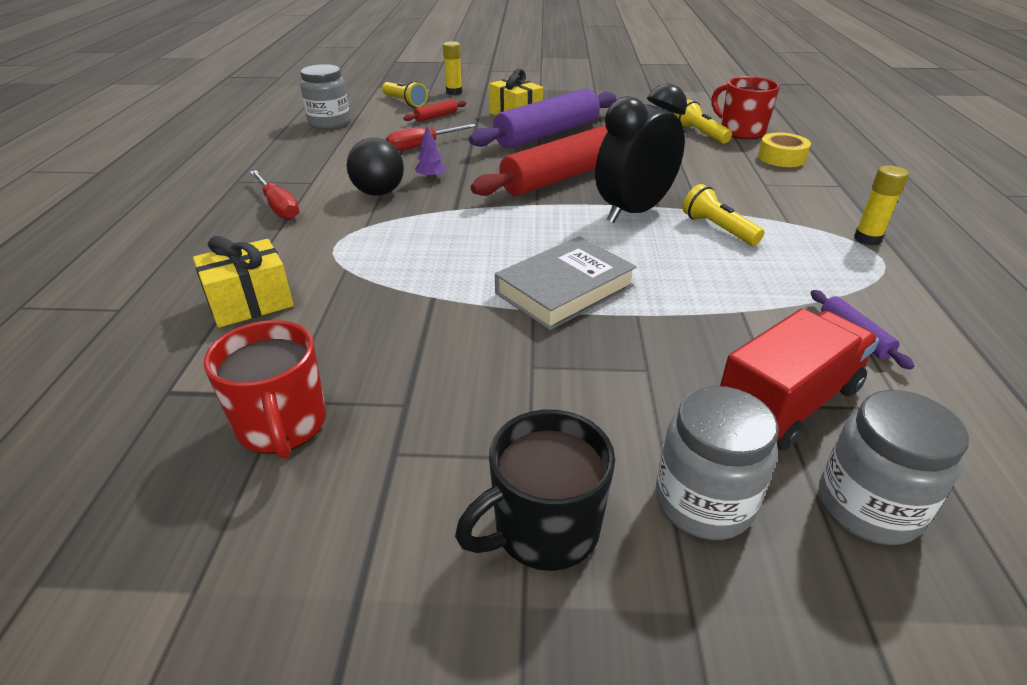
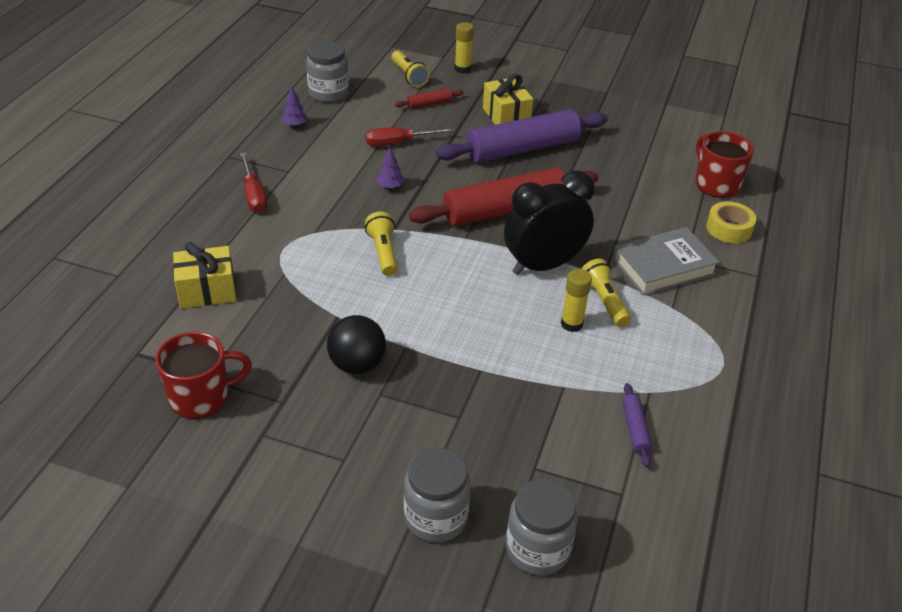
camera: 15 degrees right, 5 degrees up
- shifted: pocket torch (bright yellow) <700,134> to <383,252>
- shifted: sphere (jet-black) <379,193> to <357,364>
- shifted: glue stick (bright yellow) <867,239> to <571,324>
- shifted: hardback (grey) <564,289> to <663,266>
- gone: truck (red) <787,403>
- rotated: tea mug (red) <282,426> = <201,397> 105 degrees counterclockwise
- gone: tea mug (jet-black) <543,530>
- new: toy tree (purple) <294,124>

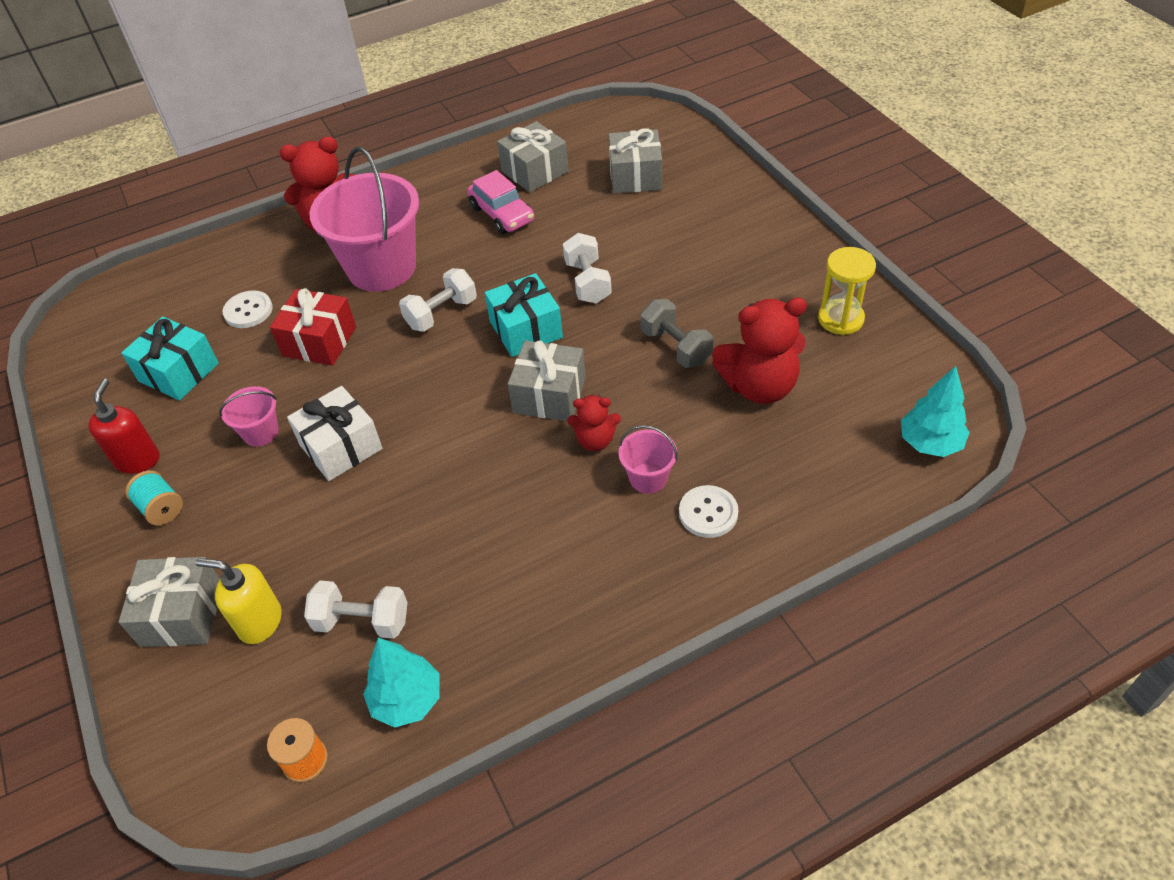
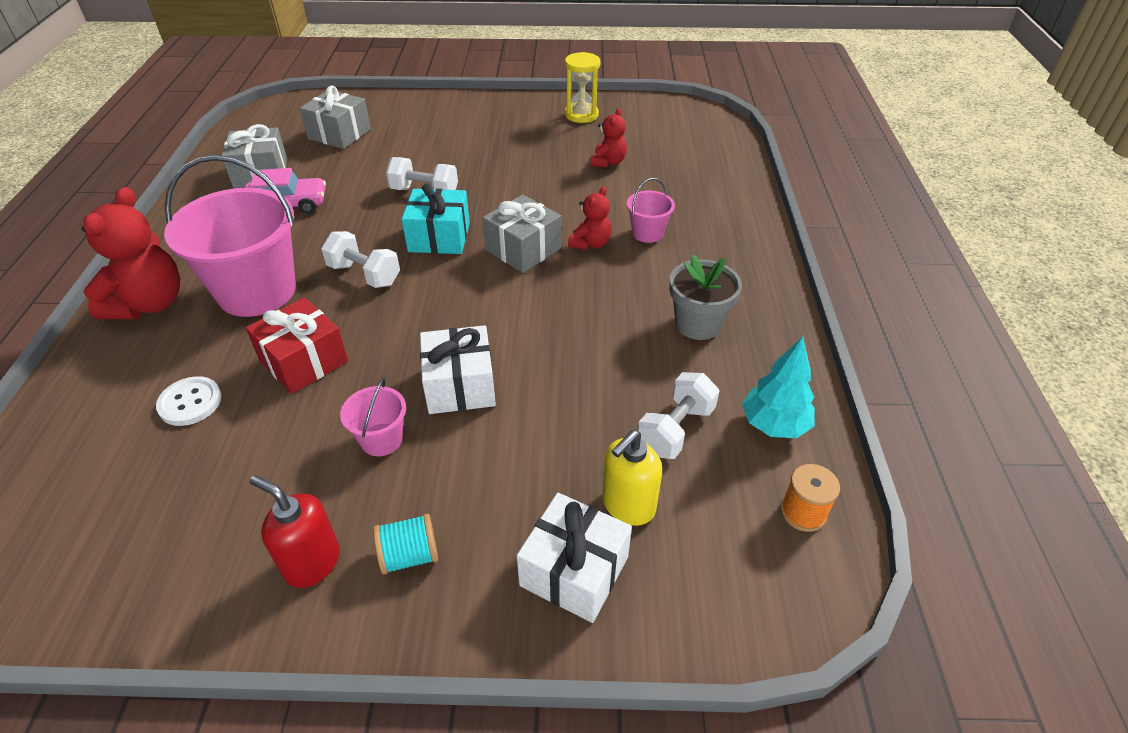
camera: 65 degrees left, 5 degrees down
- rotated: free weight (snow-white) <441,313> = <364,274> 45 degrees counterclockwise
- scaled: stuffed bear (red) <759,386> = <608,162> x0.55
- gone: free weight (grey) <675,347>
- gone: wrapped gift (aqua) <178,372>
- gone: toy tree (aqua) <930,443>
- gone: shirt button (snow-white) <708,513>
- repainted: wrapped gift (grey) <182,614> to wrapped gift (snow-white) <574,571>
- new: plant pot (grey) <697,324>

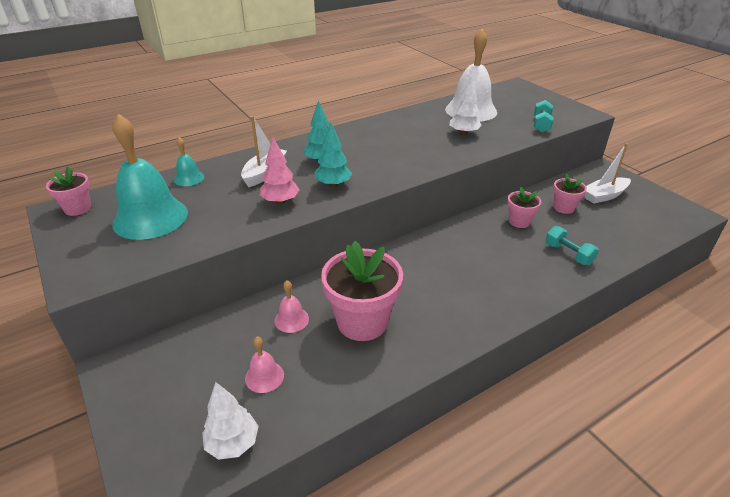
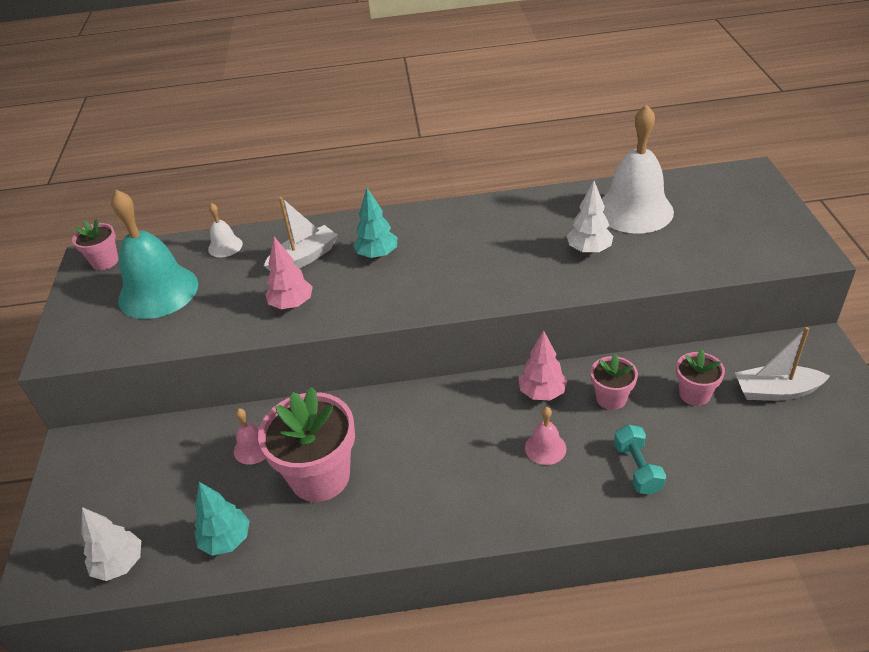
camera: 30 degrees right, 5 degrees up
- gone: free weight (aqua) <541,125>
- shifted: toy tree (aqua) <333,185> to <226,540>
- repainted: bell (aqua) <189,178> to bell (snow-white) <225,246>
- shifted: bell (rose-pink) <264,376> to <545,448>
- new: toy tree (rose-pink) <542,393>

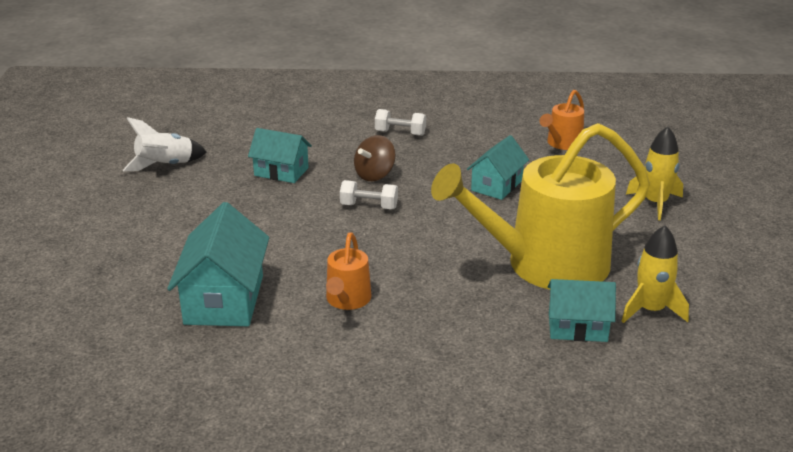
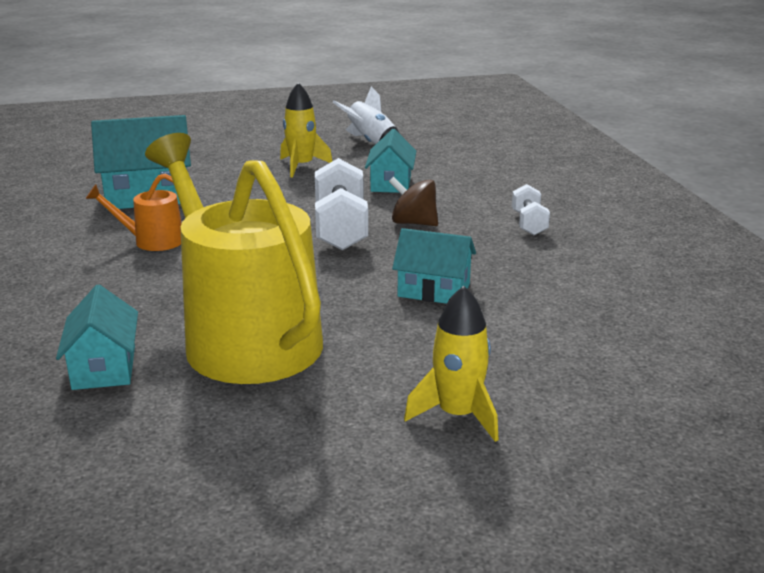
camera: 75 degrees right, 5 degrees down
- gone: watering pot (orange-coloured) <562,143>
- scaled: free weight (snow-white) <369,206> = <340,229> x1.77
- shifted: toy rocket (bright yellow) <651,310> to <301,166>

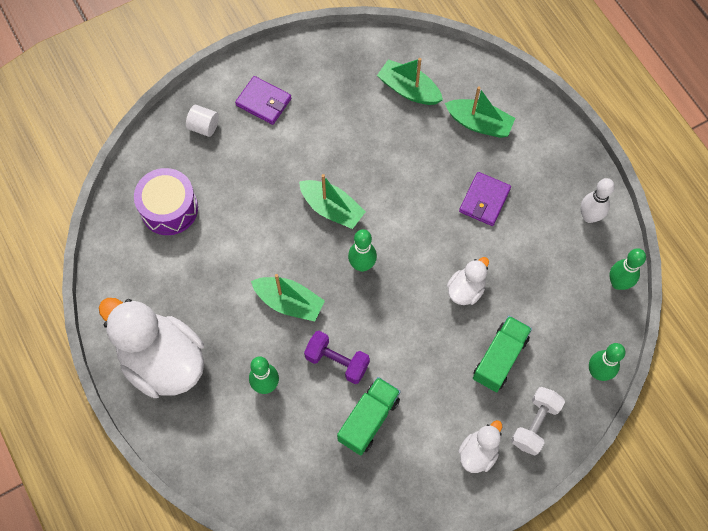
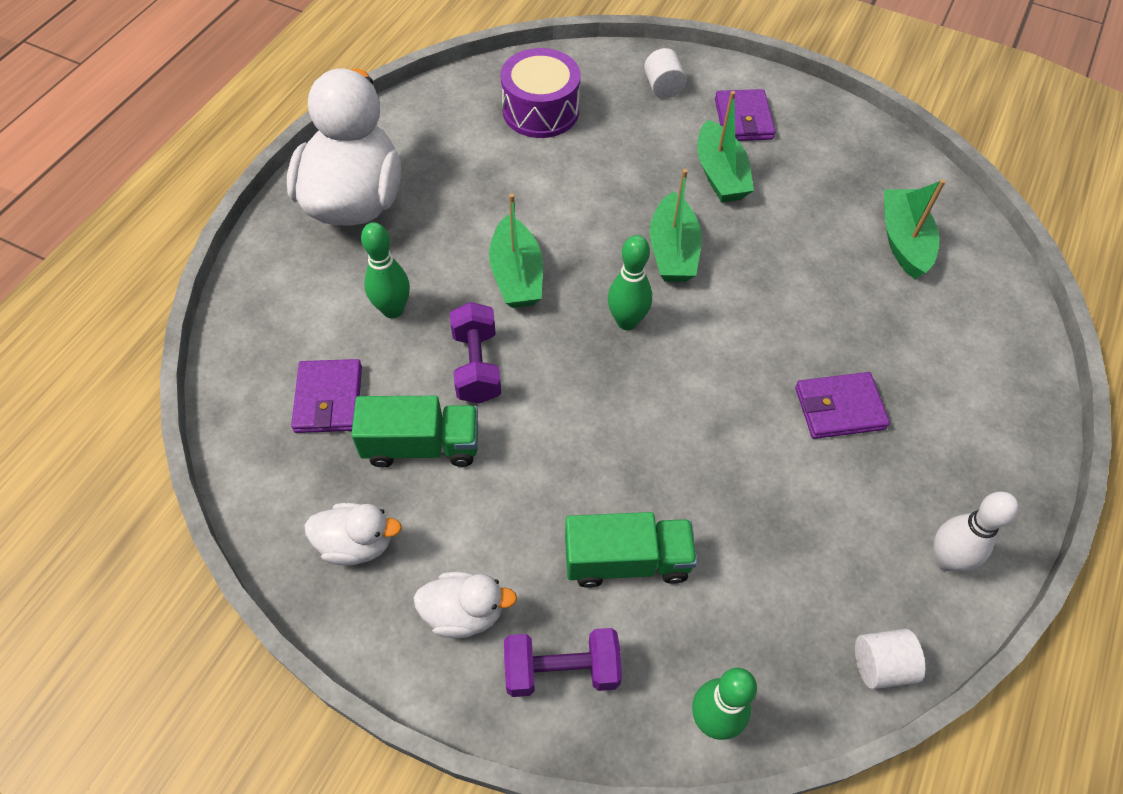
camera: 55 degrees right, 10 degrees down
- shifted: sailboat (green) <479,123> to <720,174>
- swapped: skittle (green) <618,283> to cylinder (snow-white) <881,665>
- shifted: duck (snow-white) <466,290> to <357,543>
- repainted: free weight (snow-white) <535,424> to free weight (purple) <561,670>
- new: billfold (purple) <328,399>

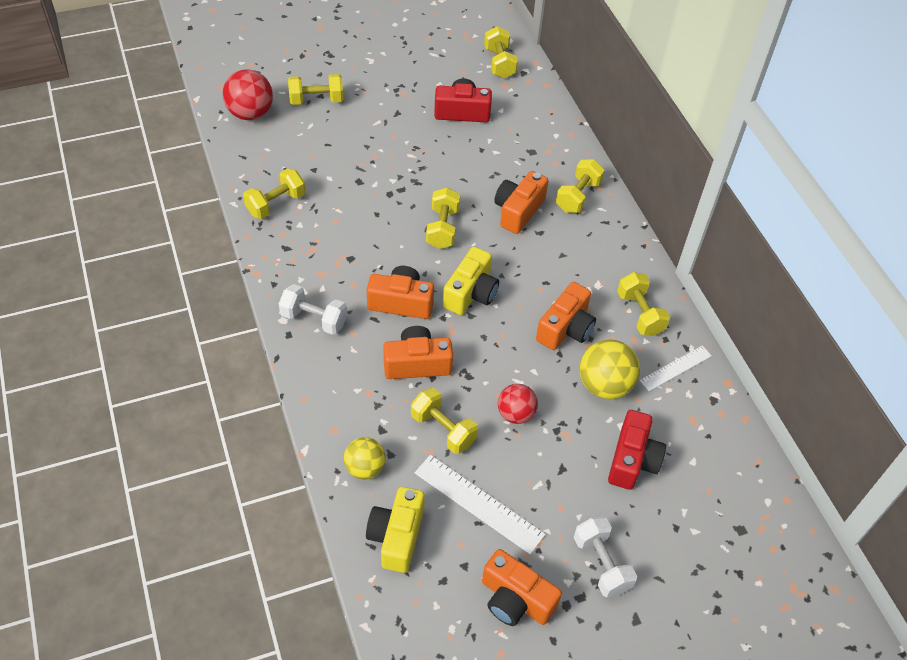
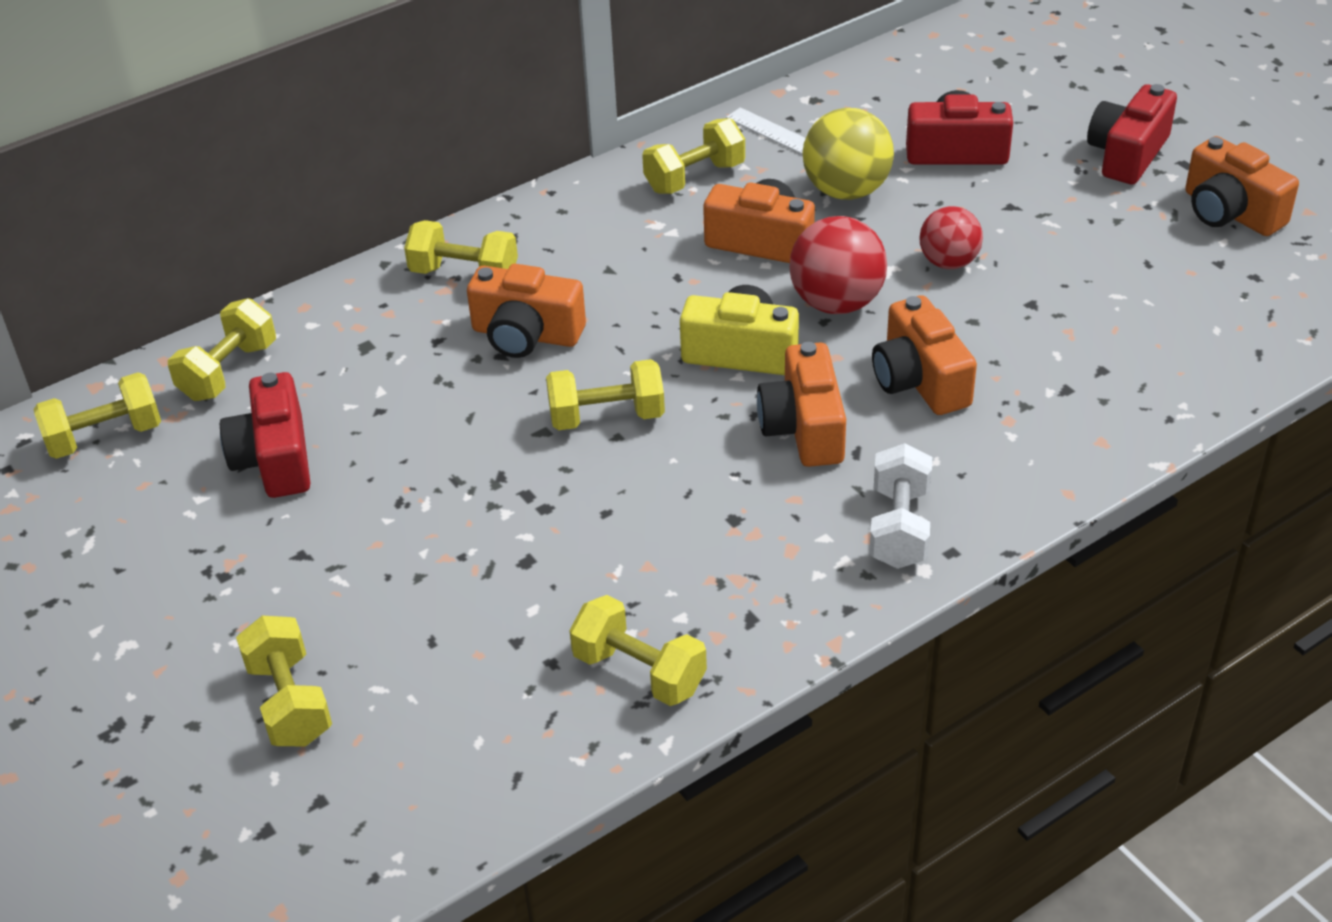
camera: 100 degrees left, 10 degrees down
- shifted: sphere (red) <250,113> to <836,303>
- shifted: free weight (bright yellow) <443,429> to <228,371>
- gone: sphere (bright yellow) <365,468>
- gone: straightedge (snow-white) <479,503>
- gone: photo camera (bright yellow) <397,536>
- swapped: free weight (snow-white) <601,564> to photo camera (red) <1127,154>
- rotated: photo camera (orange-coloured) <515,599> = <1230,212> 120 degrees clockwise

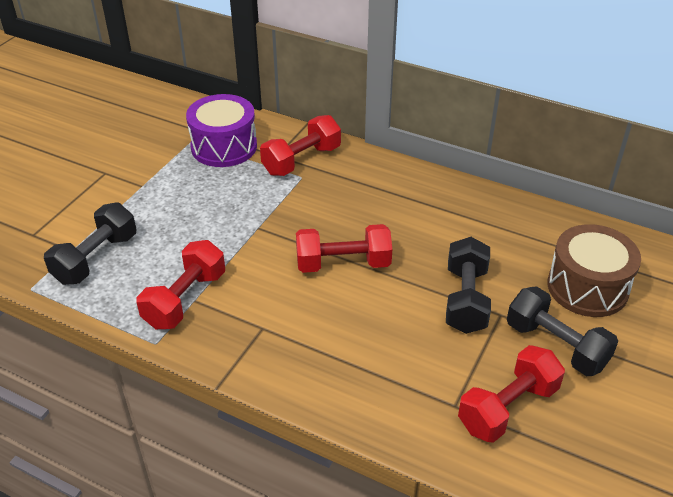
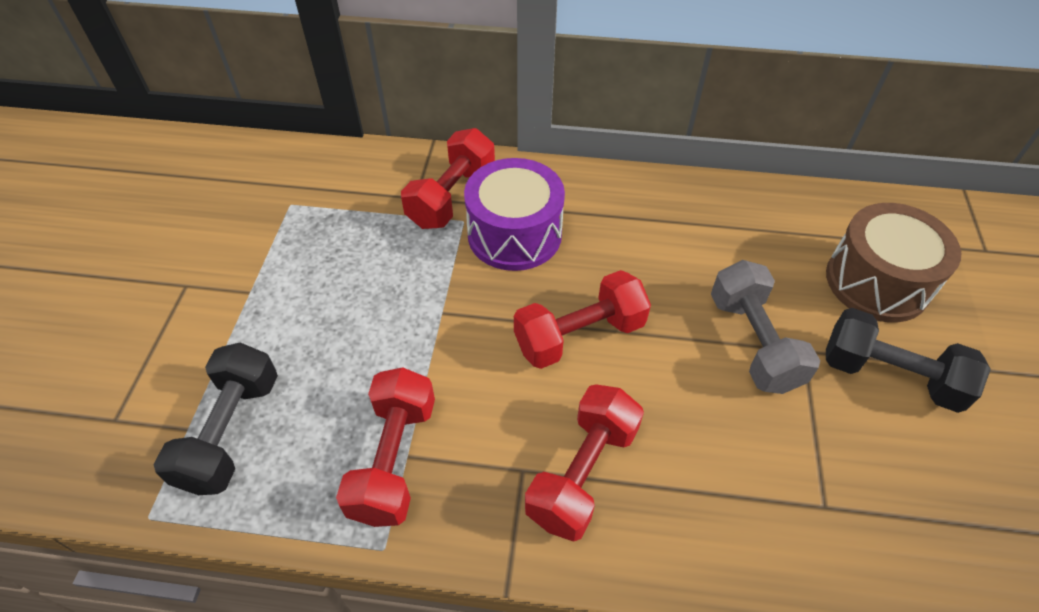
camera: 20 degrees left, 10 degrees up
- shifted: snare drum (purple) <224,147> to <514,234>
- repainted: free weight (jet-black) <465,299> to free weight (grey) <753,342>
- shifted: free weight (red) <508,408> to <582,473>

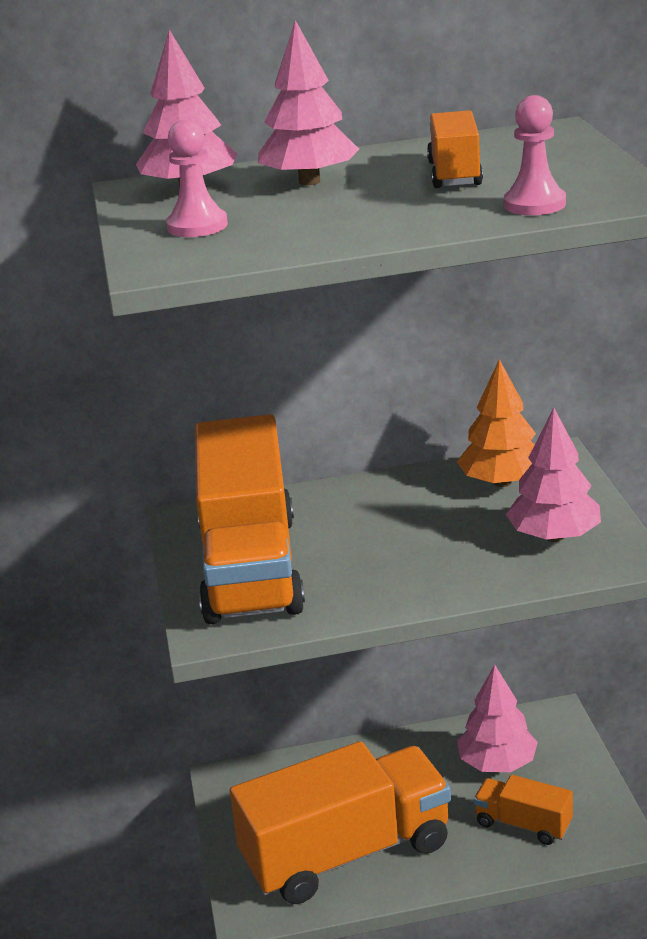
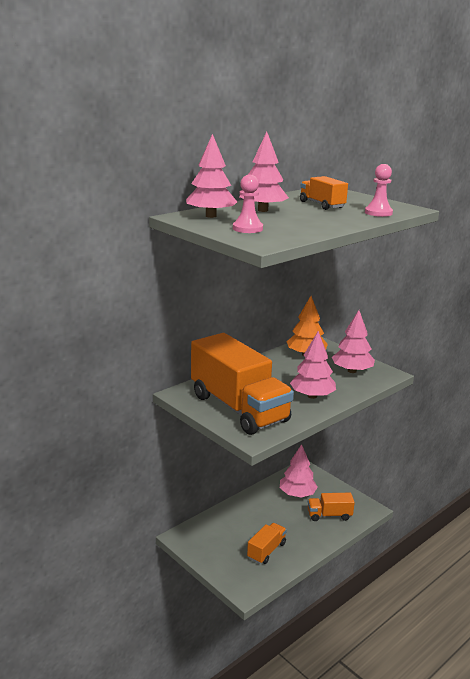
camera: 35 degrees left, 5 degrees down
- scaled: truck (orange-coloured) <347,853> = <266,551> x0.46
- new: toy tree (rose-pink) <312,396>

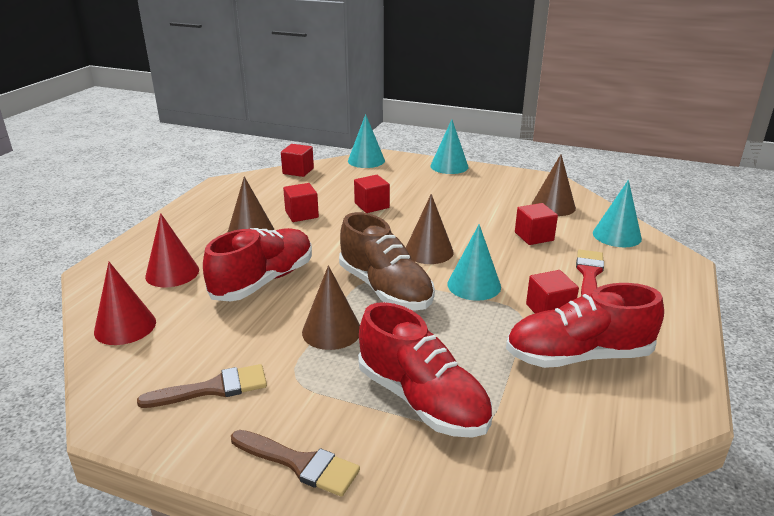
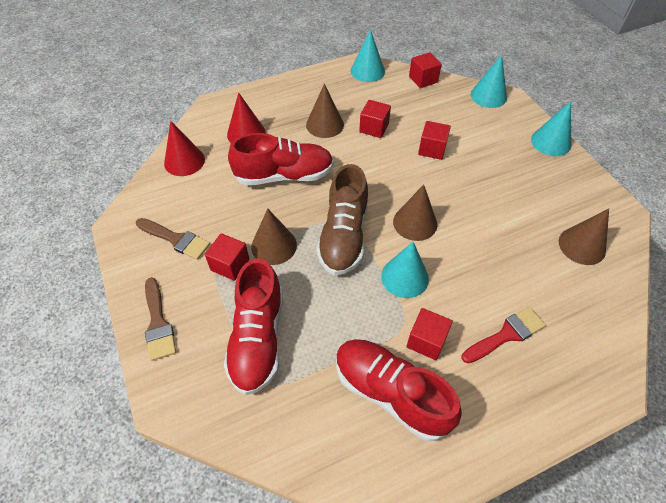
camera: 45 degrees right, 25 degrees up
- shifted: solid cone (aqua) <616,235> to <367,71>
- shifted: cube (red) <534,236> to <230,265>

